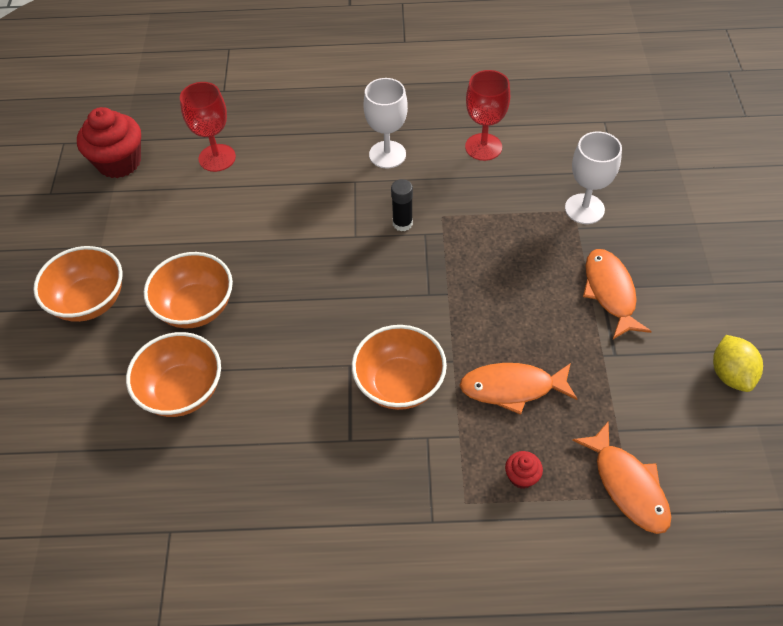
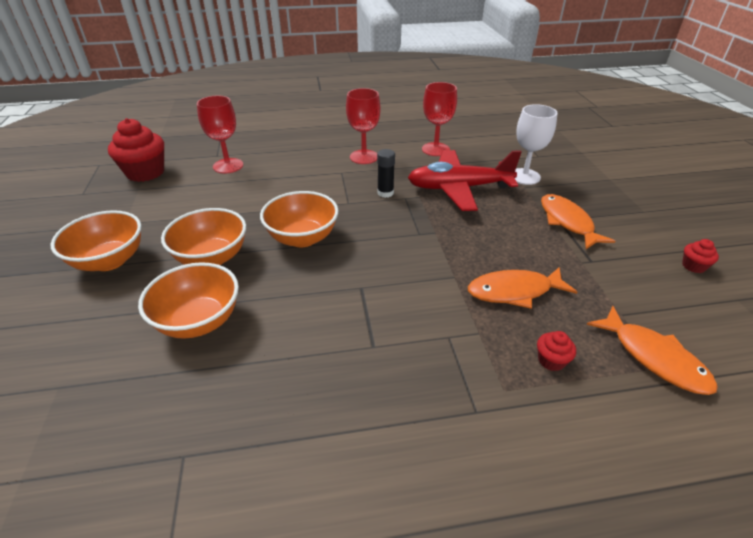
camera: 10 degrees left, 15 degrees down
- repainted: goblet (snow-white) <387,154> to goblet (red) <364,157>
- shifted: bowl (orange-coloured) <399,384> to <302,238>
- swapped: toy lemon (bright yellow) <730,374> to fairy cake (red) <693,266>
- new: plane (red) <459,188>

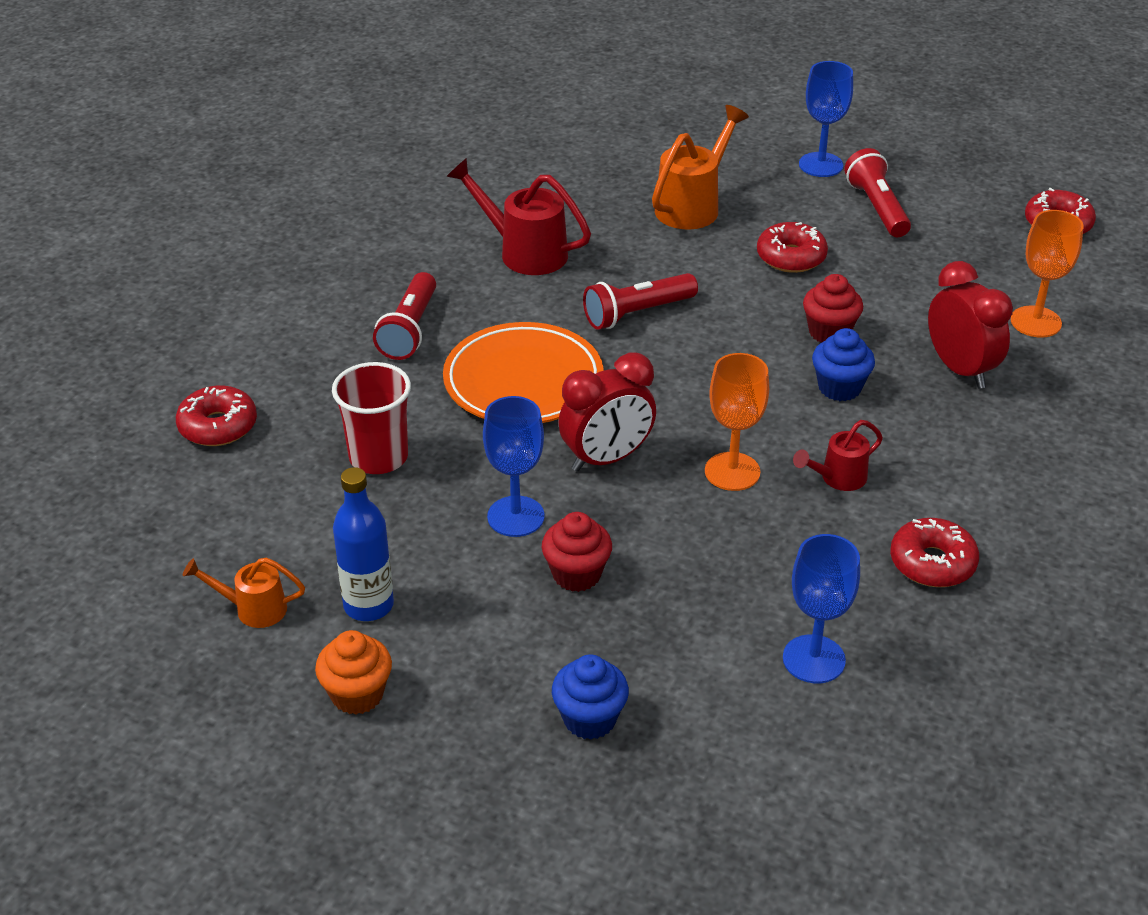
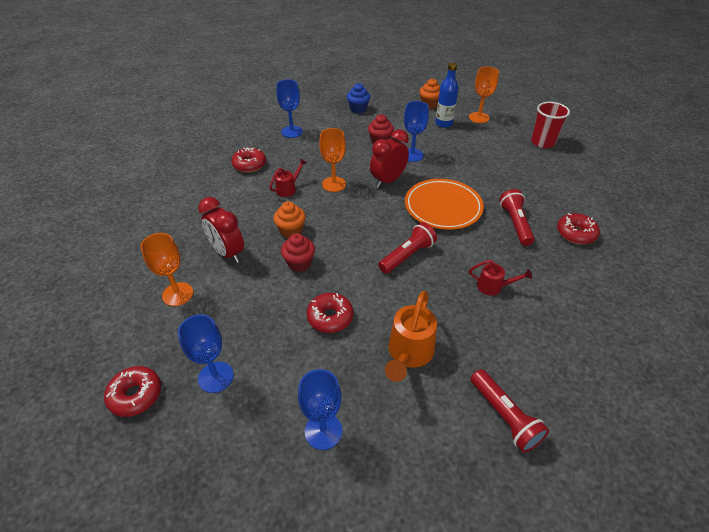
camera: 165 degrees right, 5 degrees up
- shifted: pocket torch (red) <877,208> to <504,416>
- scaled: watering pot (red) <525,252> = <493,287> x0.58
- repainted: fairy cake (cobalt) <839,388> to fairy cake (orange-coloured) <291,231>
- shifted: tumbler (red) <378,457> to <542,142>
- shifted: glazed donut (red) <218,426> to <575,233>
- swapped: watering pot (orange-coloured) <253,609> to goblet (orange-coloured) <479,117>
- new: goblet (cobalt) <216,377>

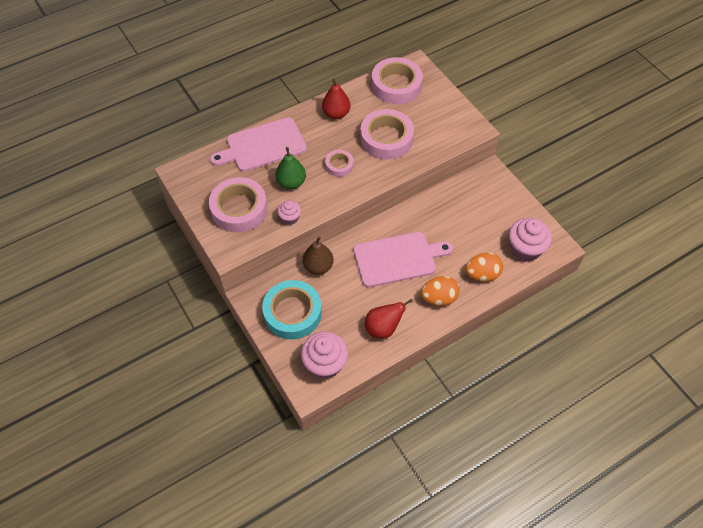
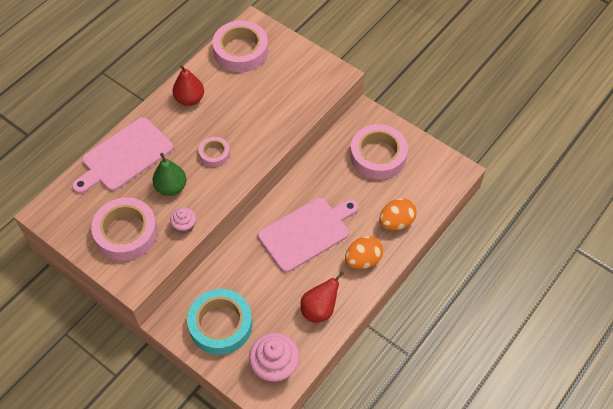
camera: 20 degrees left, 0 degrees up
- shifted: tape (rose-pink) <386,139> to <378,156>
- gone: fairy cake (rose-pink) <525,249>
- gone: pear (brown) <318,266>

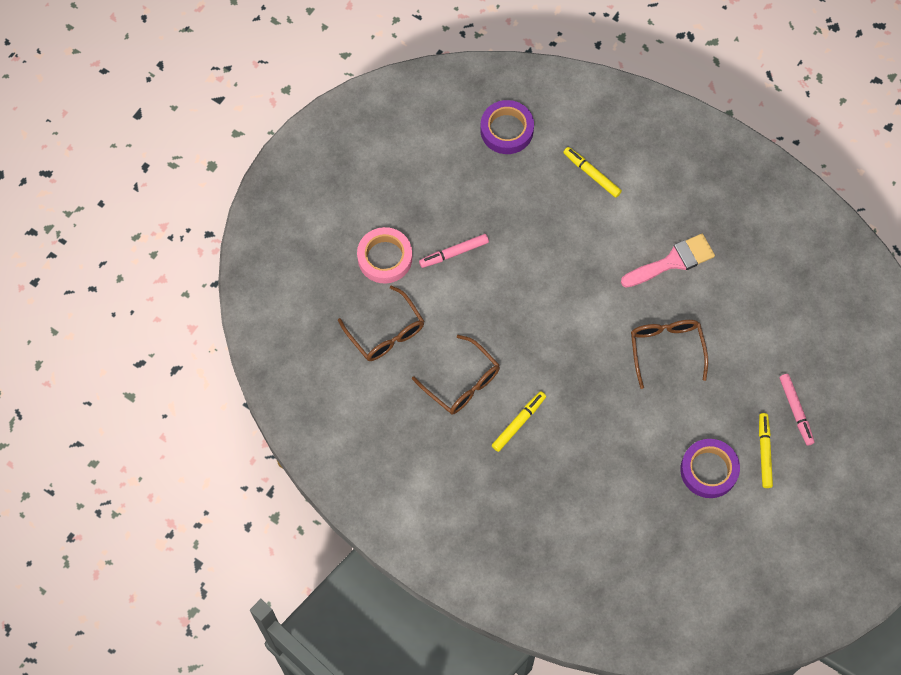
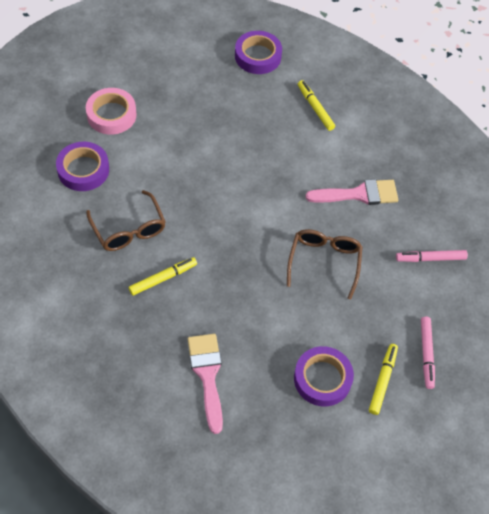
camera: 15 degrees right, 10 degrees down
- shifted: felt pen (rose-pink) <454,253> to <430,258>
- swapped: glasses (brown) <386,333> to tape (purple) <83,170>
- new: brush (rose-pink) <207,375>

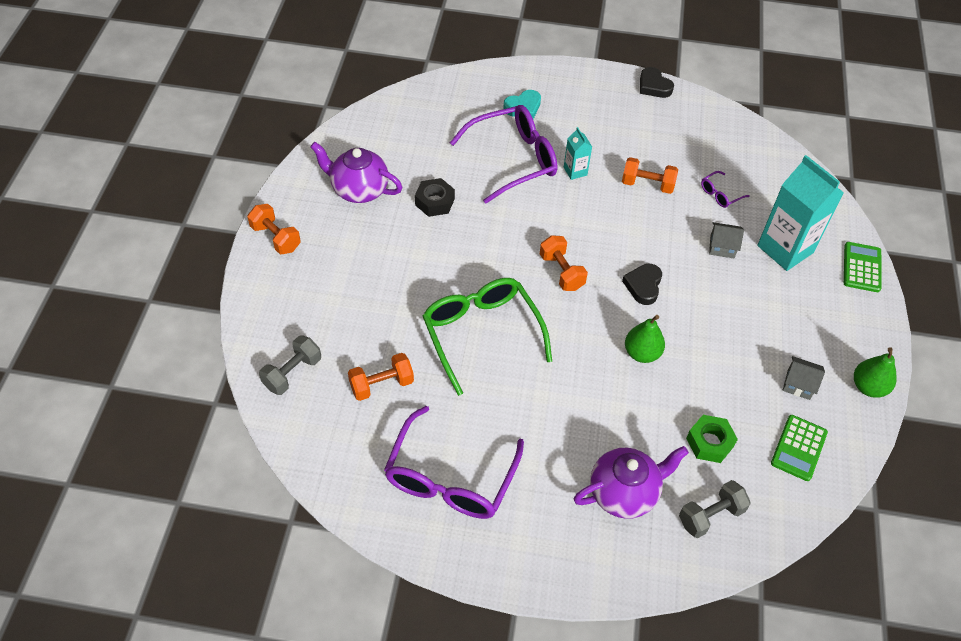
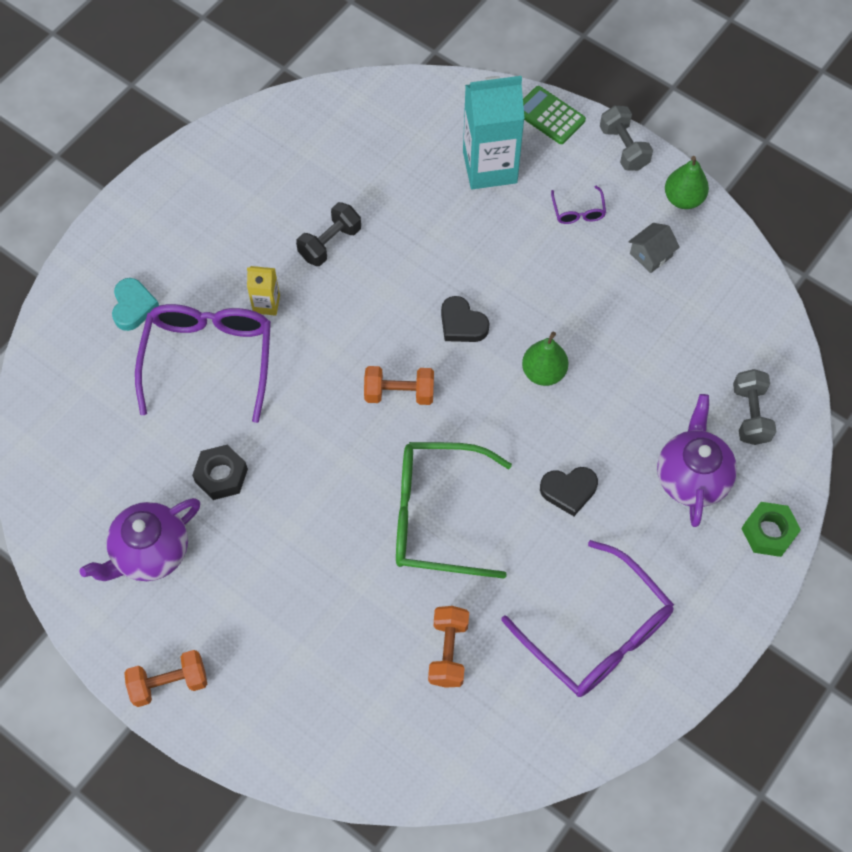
camera: 60 degrees left, 10 degrees up
- shifted: heart (jet-black) <654,86> to <569,491>
- repainted: juice carton (aqua) <575,171> to juice carton (bright yellow) <266,304>
- repainted: free weight (orange-coloured) <647,184> to free weight (jet-black) <330,243>
- shifted: glasses (purple) <720,194> to <578,211>
- gone: toy house (grey) <722,247>
- shifted: free weight (grey) <292,373> to <623,148>
- shifted: nut (green) <709,442> to <768,532>
- gone: calculator (green) <798,448>

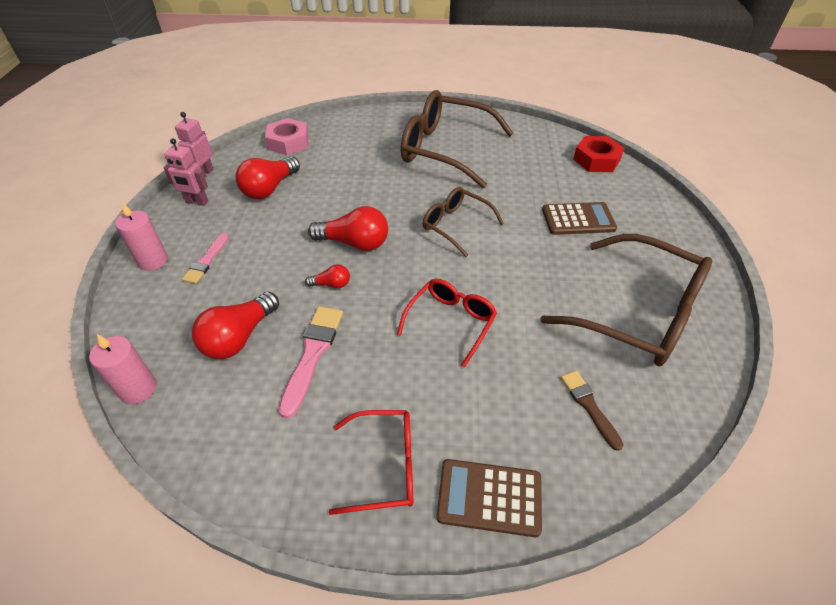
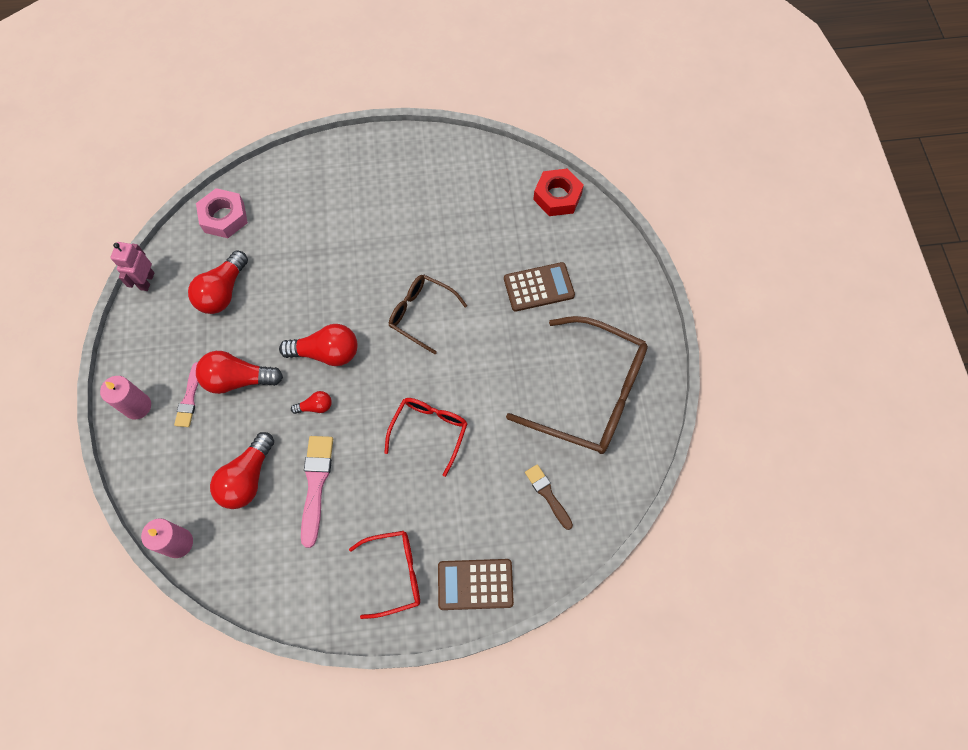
camera: 10 degrees left, 20 degrees up
- gone: glasses (brown) <446,149>
- gone: toy robot (rose-pink) <196,202>
- new: lightbulb (red) <238,379>

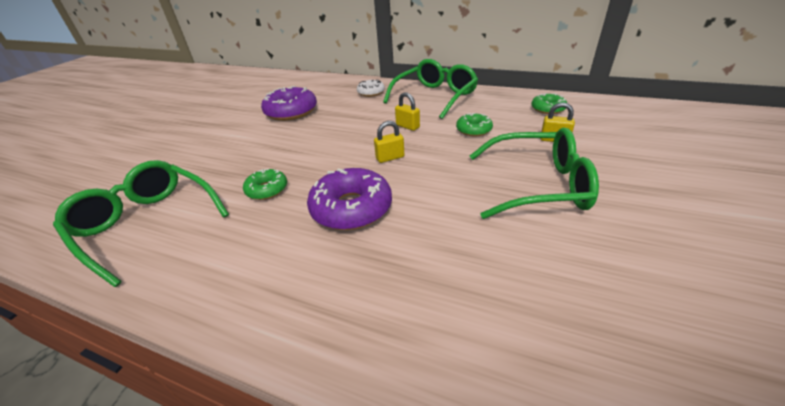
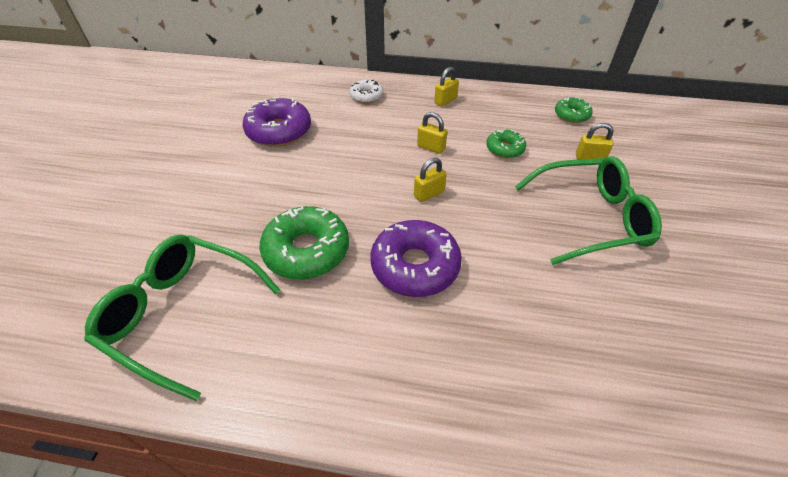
camera: 15 degrees left, 10 degrees up
- swapped: glasses (green) <435,96> to padlock (bright yellow) <445,101>
- scaled: glazed donut (green) <267,189> = <307,250> x1.78

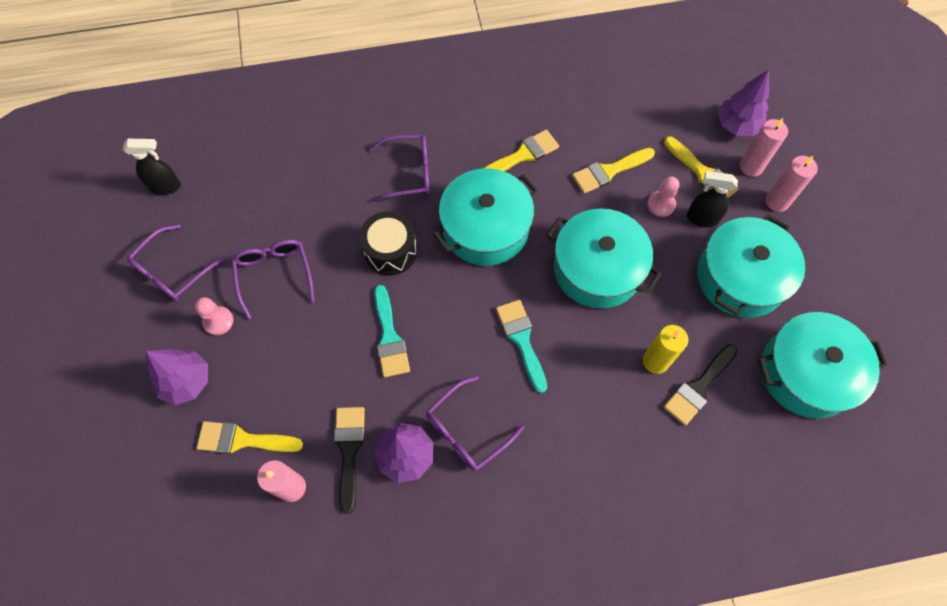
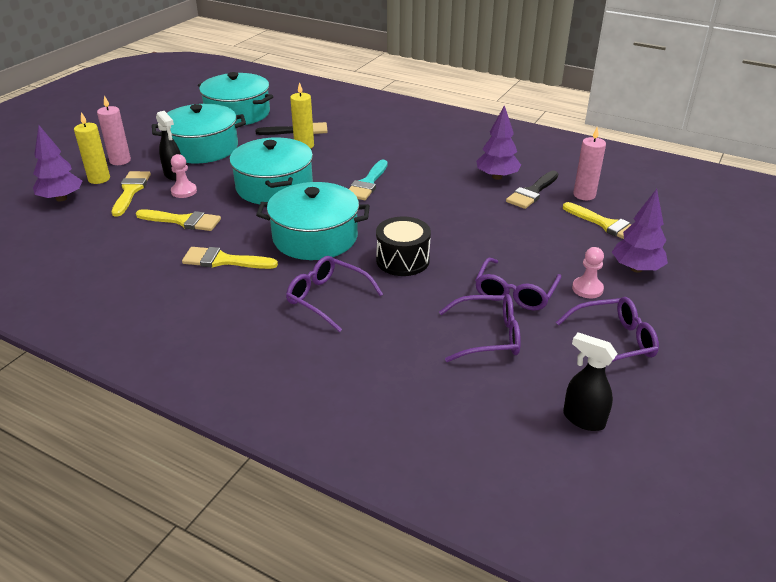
camera: 140 degrees left, 30 degrees down
- repainted: candle (rose-pink) <751,167> to candle (bright yellow) <99,179>
- gone: brush (aqua) <389,337>
- shifted: glasses (purple) <467,430> to <488,336>

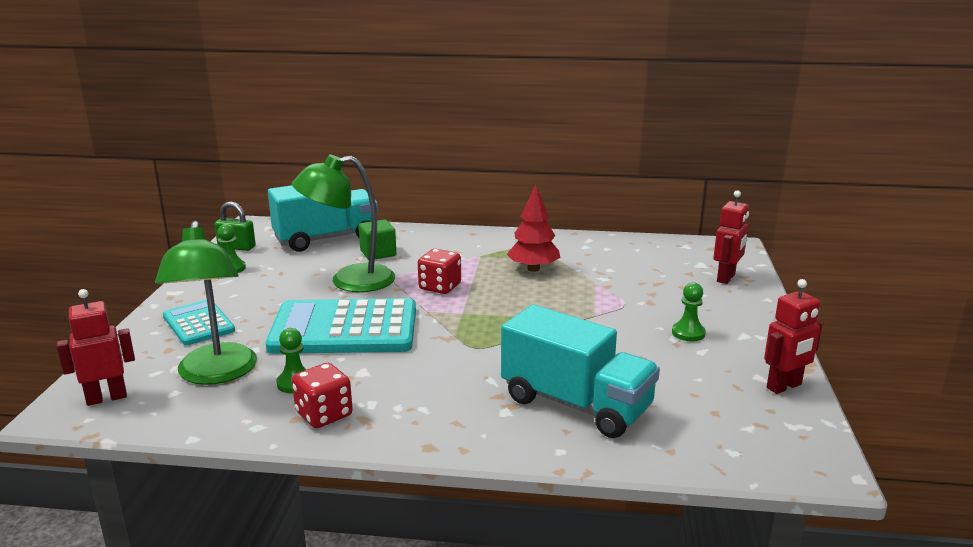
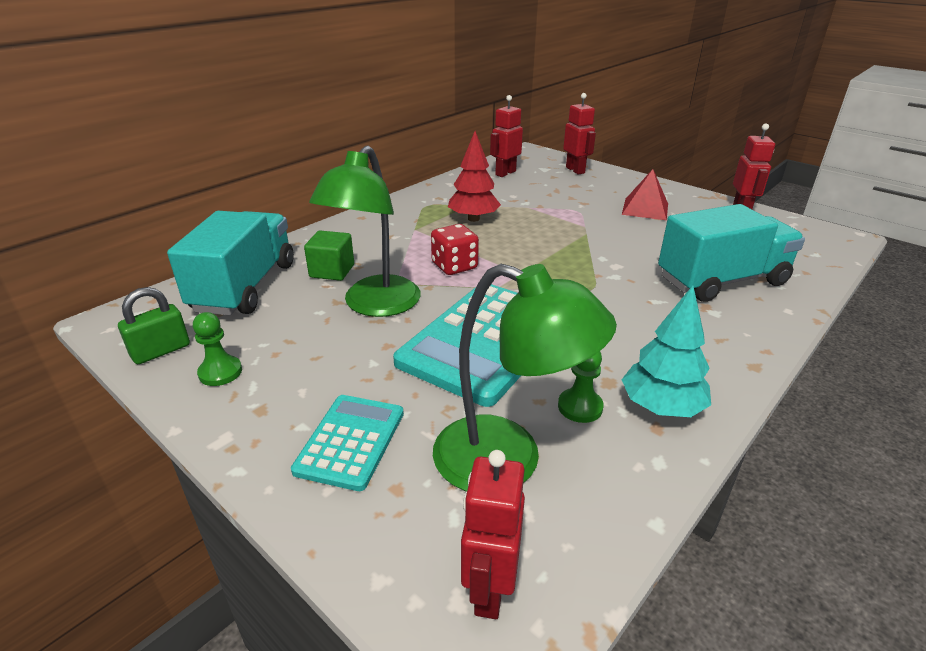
camera: 55 degrees left, 10 degrees up
- swapped: game pawn (green) <688,333> to pyramid shape (red) <645,209>
- rotated: calculator (aqua) <198,323> = <350,441> 105 degrees clockwise
- swapped: die (red) <324,414> to toy tree (aqua) <661,407>
- new: toy robot (red) <505,173>

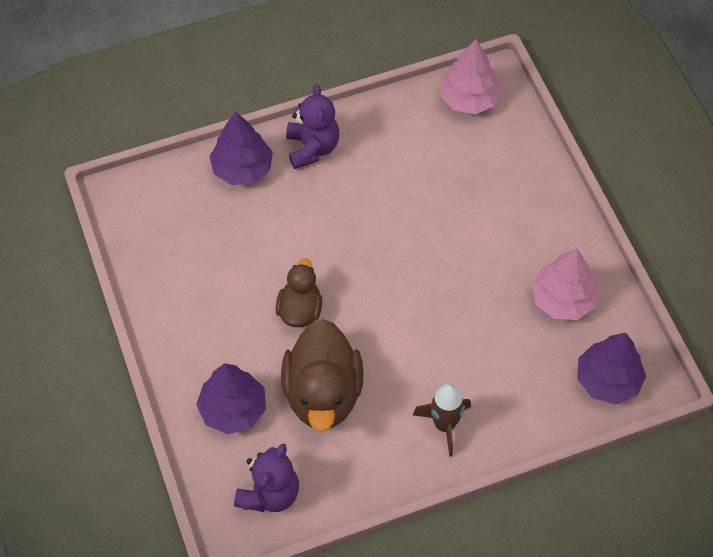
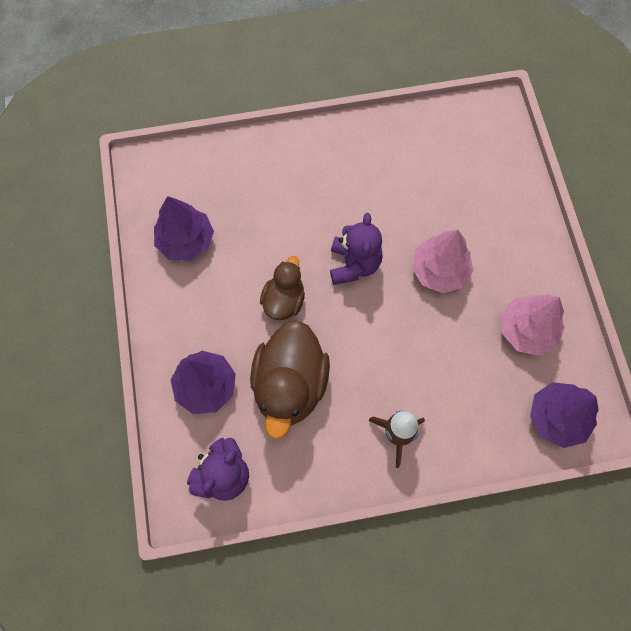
camera: 10 degrees right, 10 degrees up
- shifted: toy tree (rose-pink) <468,99> to <439,270>
- shifted: stuffed bear (purple) <312,148> to <354,264>
- shifted: toy tree (purple) <242,168> to <186,241>

